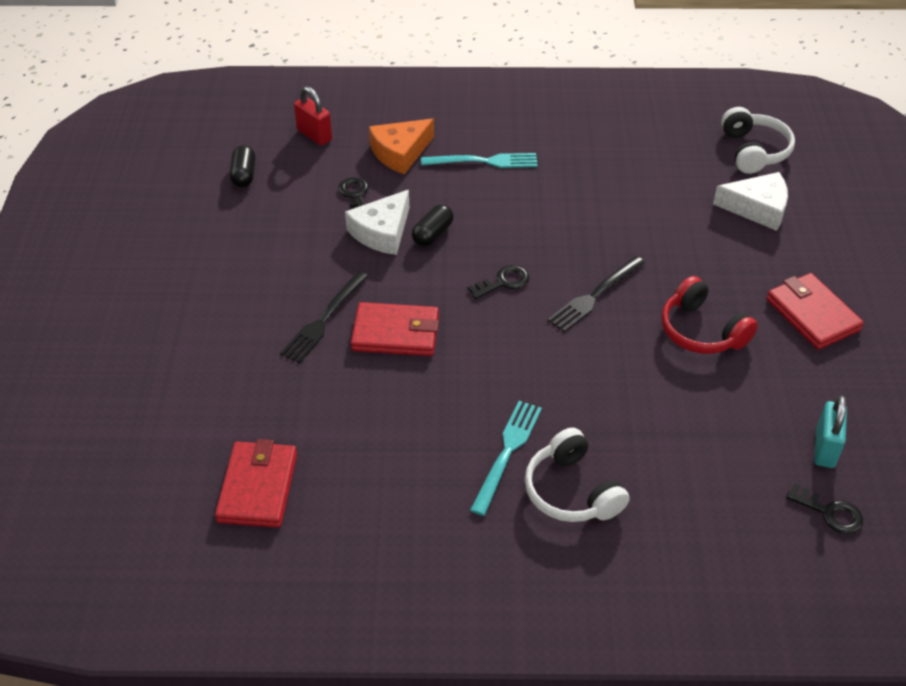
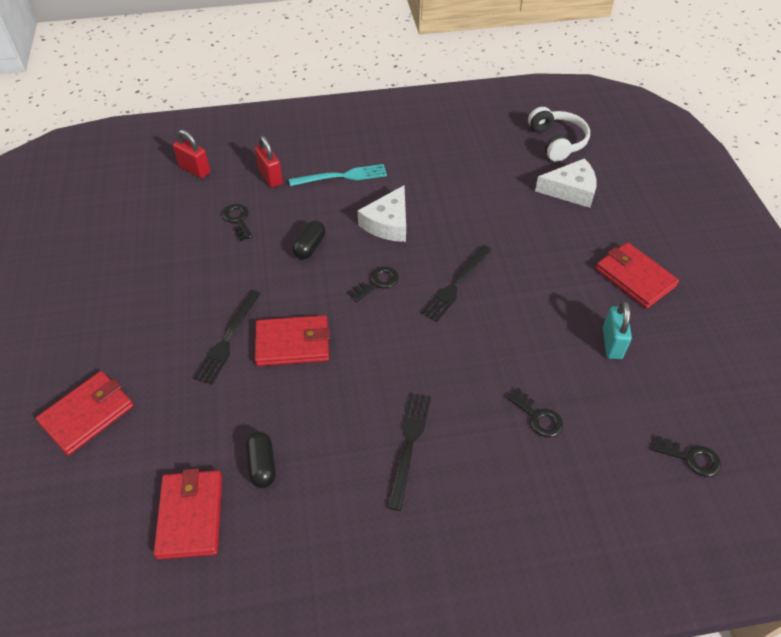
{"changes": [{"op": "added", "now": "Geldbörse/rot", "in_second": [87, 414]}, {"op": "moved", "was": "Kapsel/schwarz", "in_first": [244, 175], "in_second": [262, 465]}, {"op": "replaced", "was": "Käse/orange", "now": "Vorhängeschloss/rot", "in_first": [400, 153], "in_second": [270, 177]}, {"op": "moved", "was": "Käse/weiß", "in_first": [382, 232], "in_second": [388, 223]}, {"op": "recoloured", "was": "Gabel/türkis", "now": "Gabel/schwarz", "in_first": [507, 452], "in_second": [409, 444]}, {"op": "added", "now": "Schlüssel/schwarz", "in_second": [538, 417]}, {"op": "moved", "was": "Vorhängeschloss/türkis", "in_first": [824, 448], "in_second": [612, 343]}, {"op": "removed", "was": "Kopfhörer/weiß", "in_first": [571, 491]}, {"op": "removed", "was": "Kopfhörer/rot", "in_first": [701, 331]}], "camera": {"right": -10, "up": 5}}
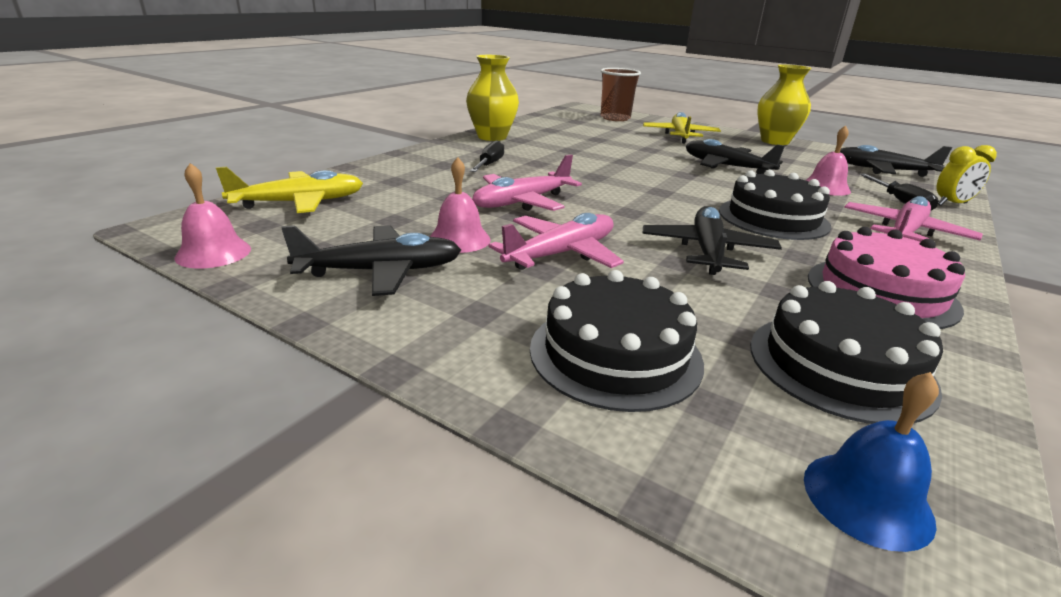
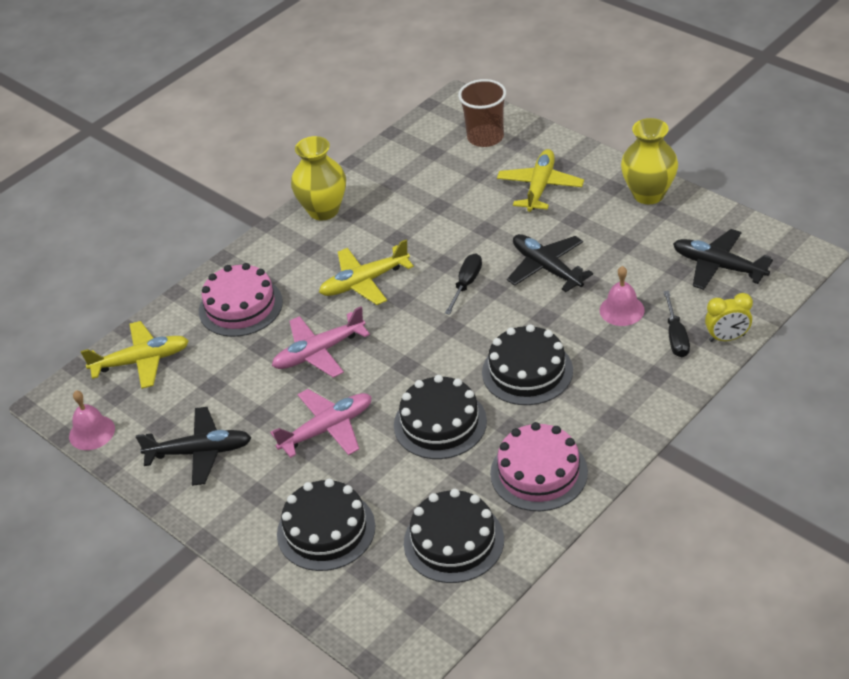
{"changes": [{"op": "added", "now": "Kuchen/rosa", "in_second": [240, 306]}, {"op": "added", "now": "Flugzeug/gelb", "in_second": [364, 282]}, {"op": "replaced", "was": "Flugzeug/schwarz", "now": "Kuchen/schwarz", "in_first": [707, 251], "in_second": [440, 423]}, {"op": "moved", "was": "Schraubenzieher/schwarz", "in_first": [489, 165], "in_second": [466, 284]}, {"op": "removed", "was": "Glocke/rosa", "in_first": [459, 239]}, {"op": "removed", "was": "Glocke/blau", "in_first": [867, 499]}, {"op": "removed", "was": "Flugzeug/rosa", "in_first": [904, 232]}], "camera": {"right": 15, "up": 15}}
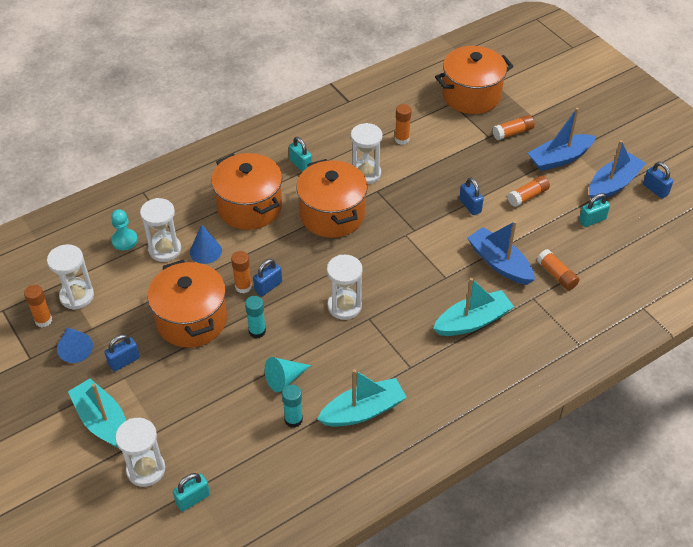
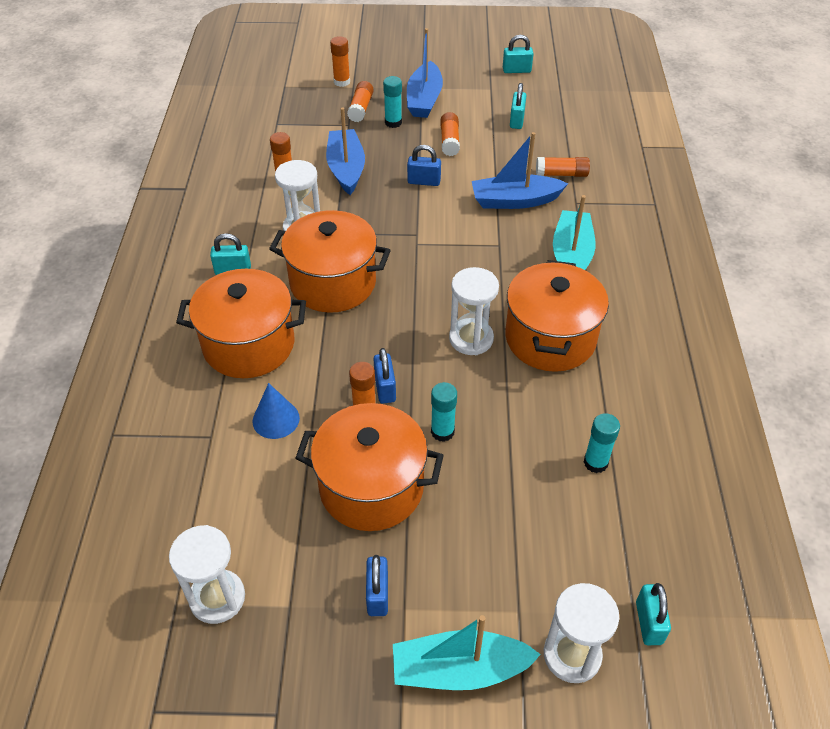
{"changes": [{"op": "moved", "was": "Boot/blau", "in_first": [613, 184], "in_second": [346, 169]}, {"op": "moved", "was": "Klebestift/orange", "in_first": [43, 320], "in_second": [342, 82]}, {"op": "added", "now": "Klebestift/türkis", "in_second": [393, 122]}, {"op": "recoloured", "was": "Vorhängeschloss/blau", "now": "Vorhängeschloss/türkis", "in_first": [655, 190], "in_second": [516, 70]}, {"op": "moved", "was": "Kochtopf/orange", "in_first": [471, 95], "in_second": [550, 338]}, {"op": "removed", "was": "Kegel/blau", "in_first": [75, 349]}, {"op": "removed", "was": "Bauer/türkis", "in_first": [124, 240]}, {"op": "removed", "was": "Sanduhr/weiß", "in_first": [165, 249]}, {"op": "removed", "was": "Kegel/türkis", "in_first": [284, 379]}, {"op": "removed", "was": "Boot/türkis", "in_first": [363, 411]}], "camera": {"right": -55, "up": 0}}
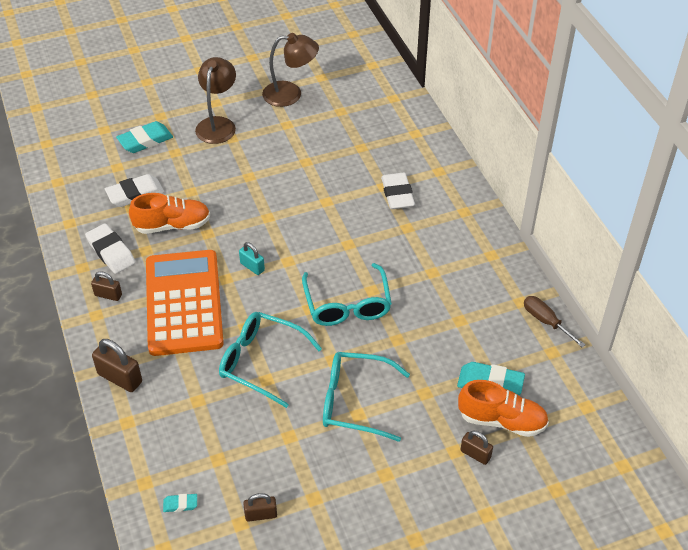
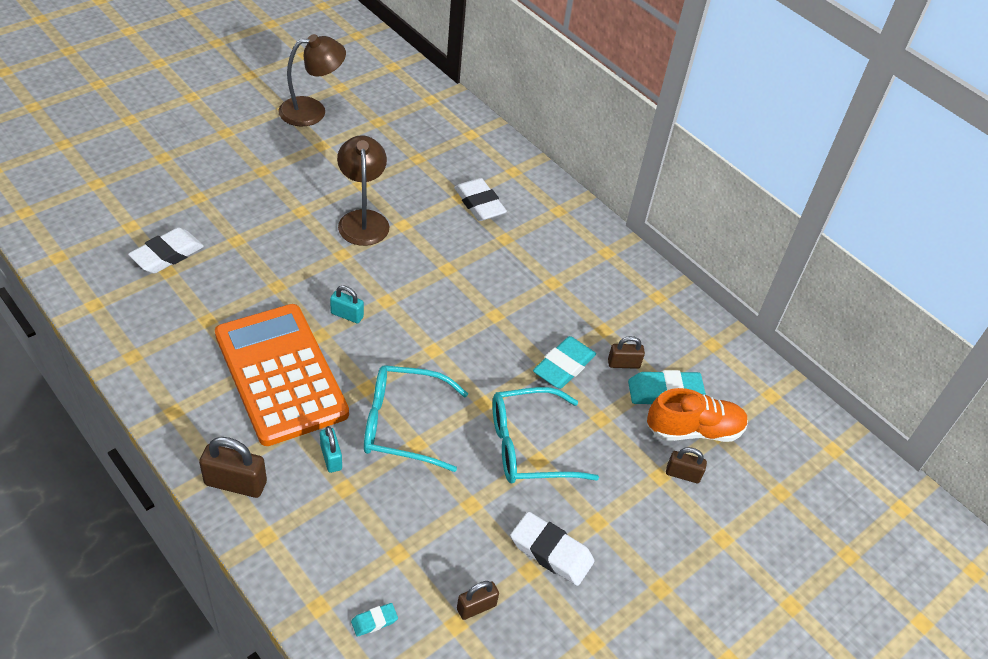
{"changes": [{"op": "added", "now": "Vorhängeschloss/türkis", "in_second": [331, 458]}, {"op": "moved", "was": "Lampe/braun", "in_first": [218, 124], "in_second": [363, 219]}, {"op": "moved", "was": "Radiergummi/weiß", "in_first": [111, 252], "in_second": [551, 552]}, {"op": "moved", "was": "Radiergummi/türkis", "in_first": [145, 141], "in_second": [563, 366]}, {"op": "moved", "was": "Vorhängeschloss/braun", "in_first": [108, 295], "in_second": [623, 364]}, {"op": "removed", "was": "Schuh/orange", "in_first": [172, 225]}, {"op": "removed", "was": "Brille/türkis", "in_first": [347, 305]}, {"op": "removed", "was": "Schraubenzieher/braun", "in_first": [546, 321]}], "camera": {"right": -25, "up": 0}}
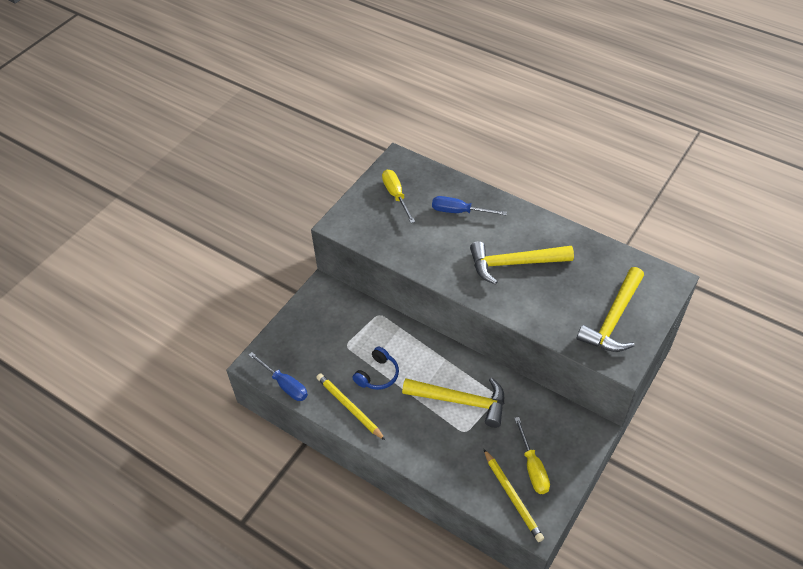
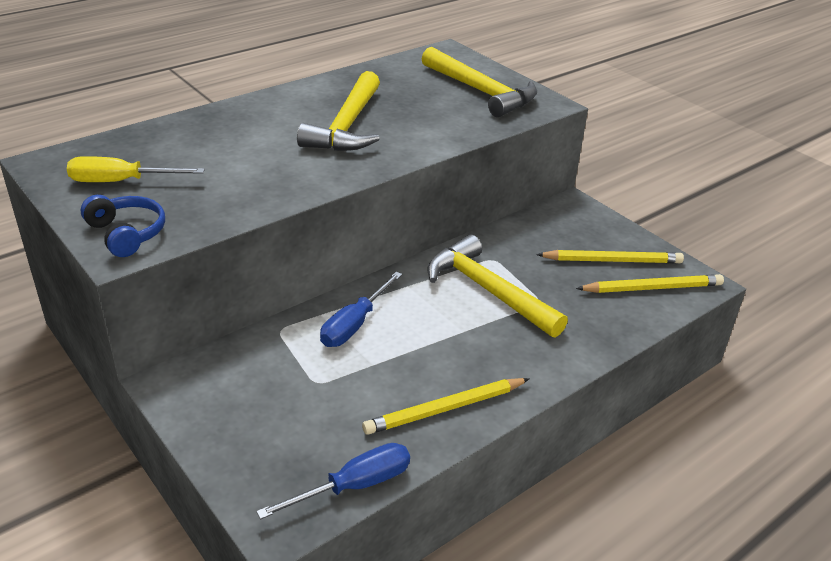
{"changes": [{"op": "moved", "was": "Kopfhörer/blau", "in_first": [378, 375], "in_second": [127, 234]}, {"op": "moved", "was": "Schraubenzieher/blau", "in_first": [459, 211], "in_second": [355, 324]}, {"op": "turned", "was": "Hammer/gelb", "in_first": [461, 401], "in_second": [487, 290], "clockwise": -75}, {"op": "replaced", "was": "Schraubenzieher/gelb", "now": "Bleistift/gelb", "in_first": [532, 467], "in_second": [612, 260]}], "camera": {"right": -75, "up": -15}}
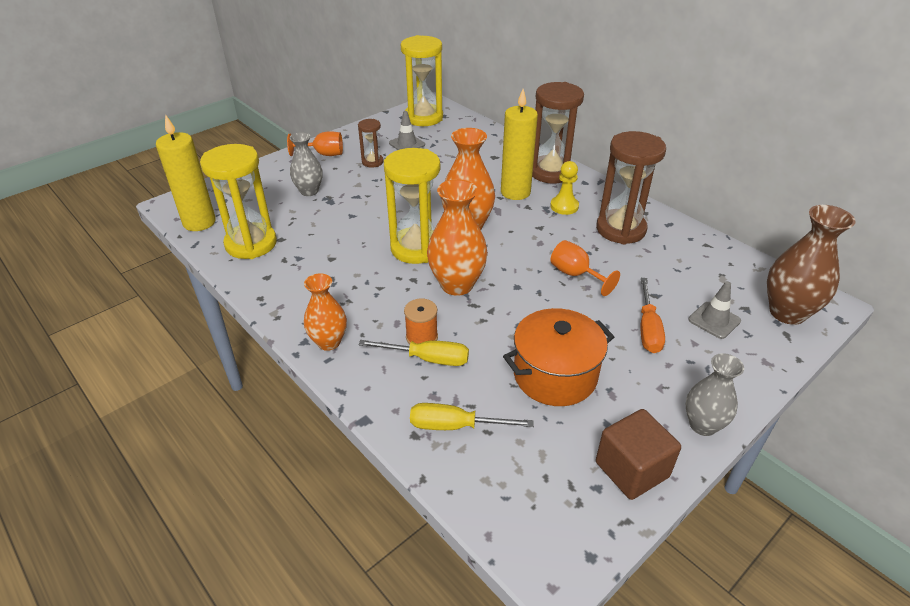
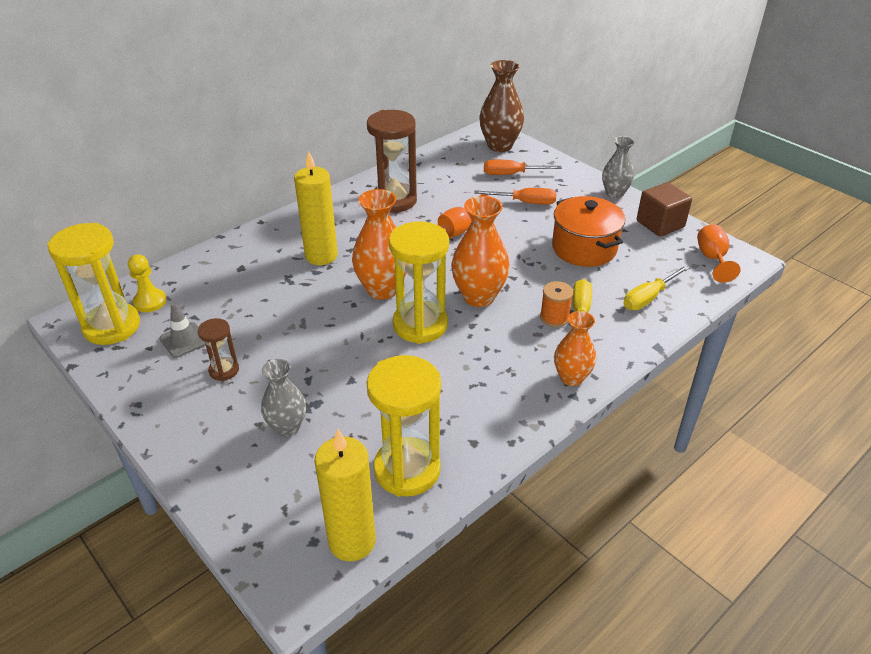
{"changes": [{"op": "moved", "was": "Bauer/gelb", "in_first": [564, 206], "in_second": [150, 302]}, {"op": "replaced", "was": "Leitkegel/grau", "now": "Schraubenzieher/orange", "in_first": [714, 320], "in_second": [511, 174]}, {"op": "turned", "was": "Schraubenzieher/gelb", "in_first": [455, 426], "in_second": [648, 298], "clockwise": 45}, {"op": "moved", "was": "Kelch/orange", "in_first": [323, 154], "in_second": [712, 259]}, {"op": "removed", "was": "Sanduhr/braun", "in_first": [551, 172]}], "camera": {"right": -90, "up": 0}}
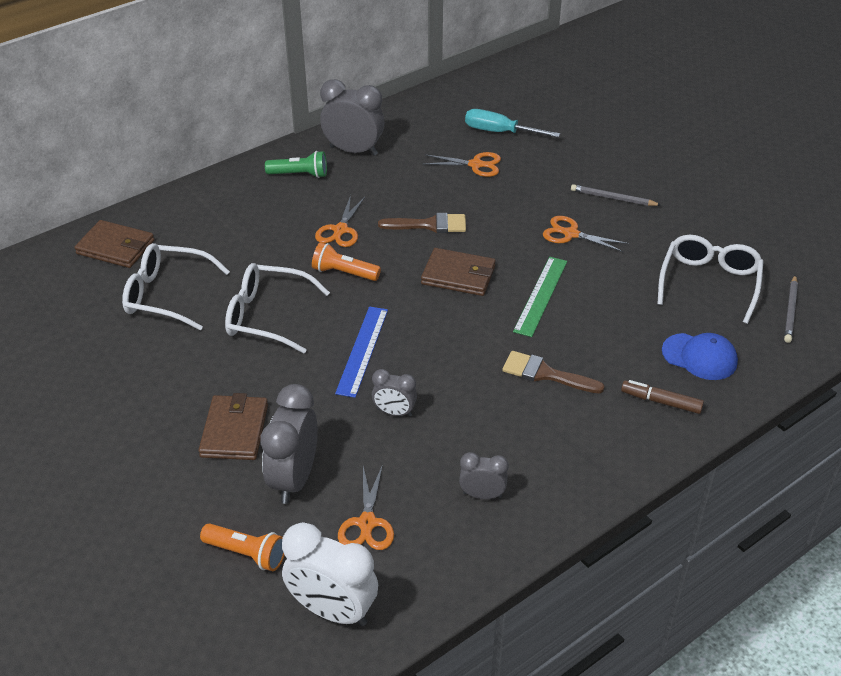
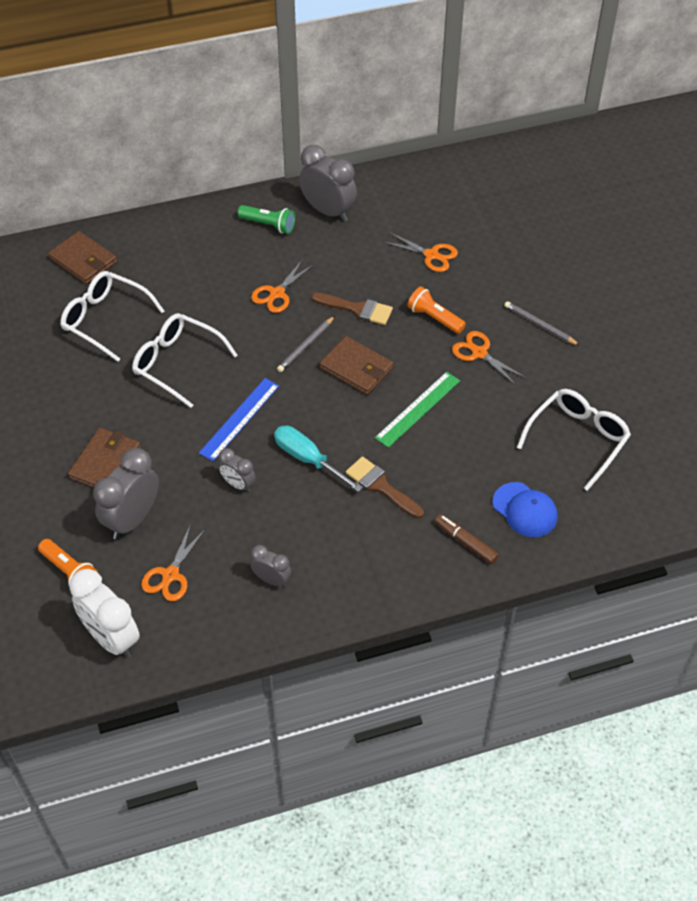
{"changes": [{"op": "moved", "was": "Schraubenzieher/türkis", "in_first": [499, 132], "in_second": [307, 459]}, {"op": "moved", "was": "Bleistift/grau", "in_first": [790, 311], "in_second": [306, 346]}, {"op": "moved", "was": "Taschenlampe/orange", "in_first": [344, 273], "in_second": [434, 318]}], "camera": {"right": 20, "up": 10}}
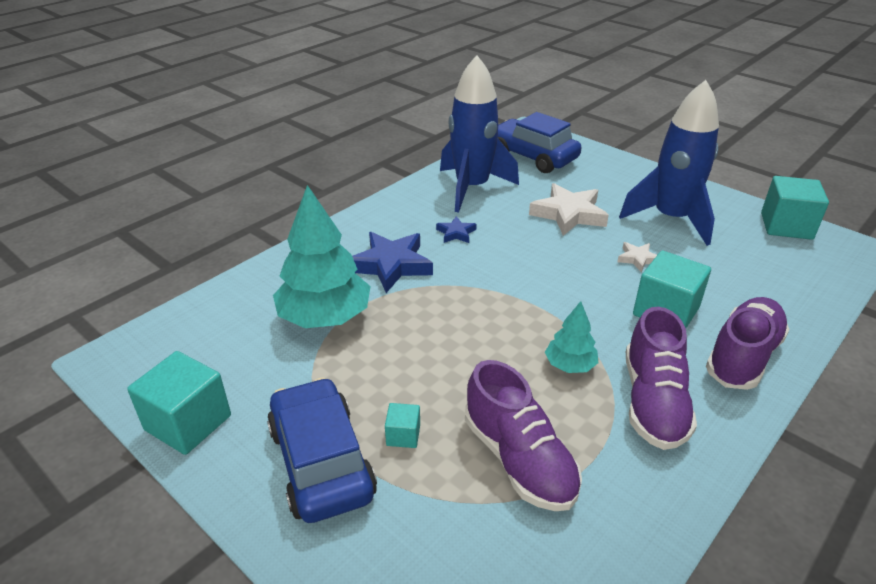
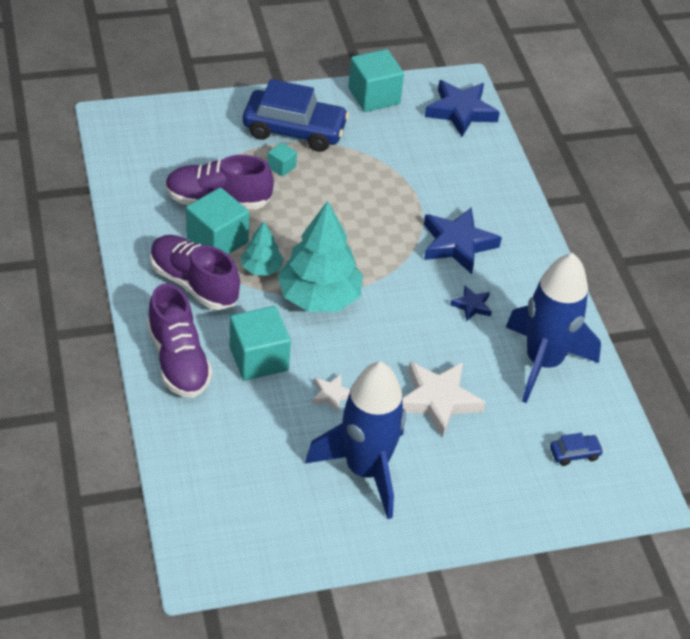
{"changes": [{"op": "moved", "was": "Kubus/türkis", "in_first": [786, 226], "in_second": [217, 240]}, {"op": "moved", "was": "Baum/türkis", "in_first": [325, 317], "in_second": [319, 297]}, {"op": "added", "now": "Stern/blau", "in_second": [461, 111]}, {"op": "resized", "was": "Auto/blau", "in_first": [532, 156], "in_second": [574, 453], "ratio": 0.42}], "camera": {"right": 120, "up": 10}}
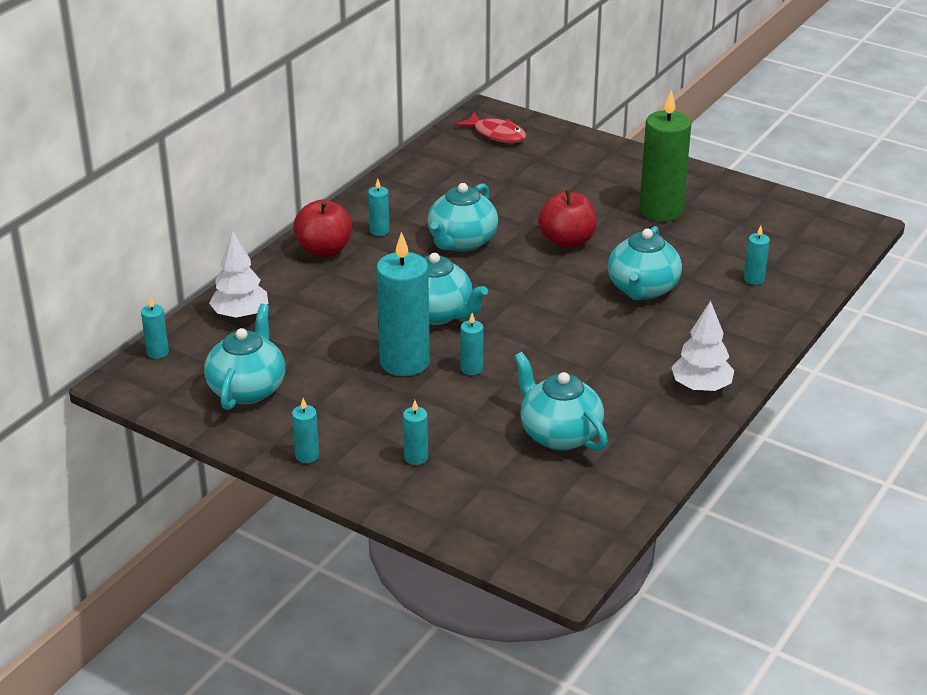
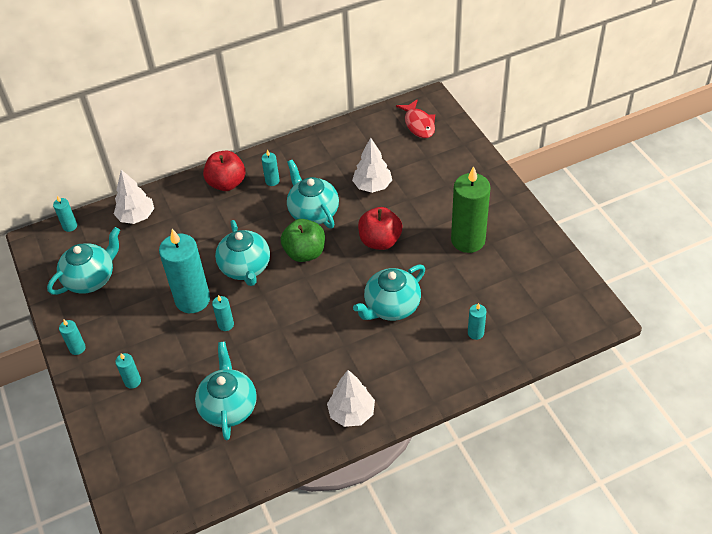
{"changes": [{"op": "added", "now": "Apfel/grün", "in_second": [305, 253]}, {"op": "turned", "was": "Teekanne/türkis", "in_first": [461, 242], "in_second": [313, 212], "clockwise": 90}, {"op": "added", "now": "Baum/weiß", "in_second": [372, 186]}], "camera": {"right": 35, "up": 15}}
